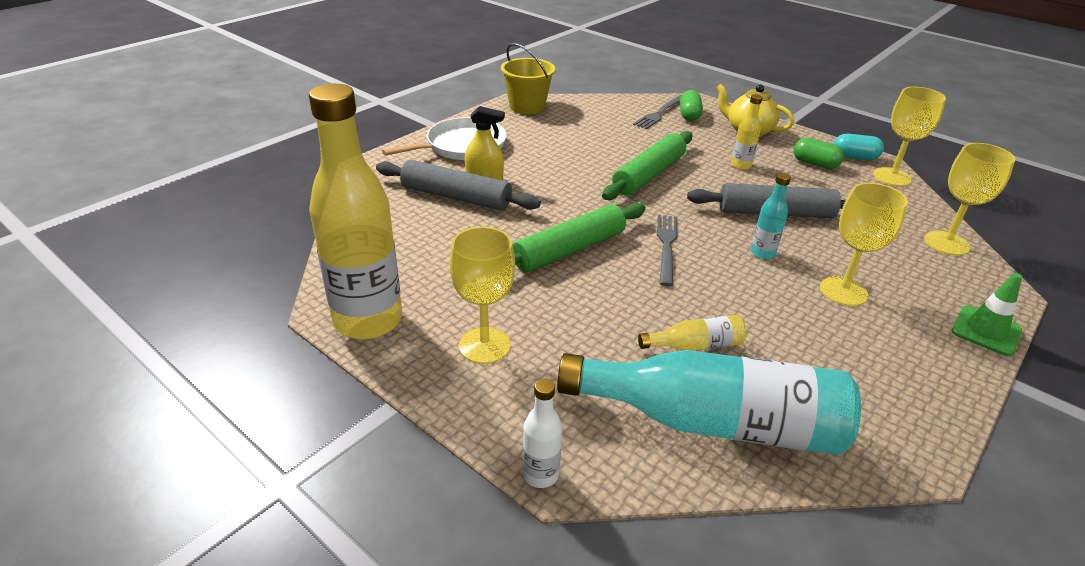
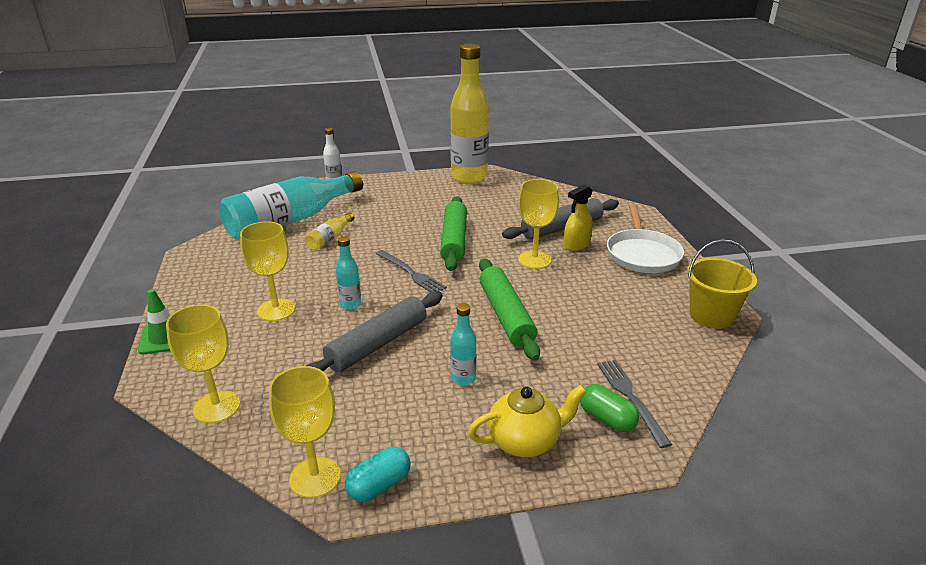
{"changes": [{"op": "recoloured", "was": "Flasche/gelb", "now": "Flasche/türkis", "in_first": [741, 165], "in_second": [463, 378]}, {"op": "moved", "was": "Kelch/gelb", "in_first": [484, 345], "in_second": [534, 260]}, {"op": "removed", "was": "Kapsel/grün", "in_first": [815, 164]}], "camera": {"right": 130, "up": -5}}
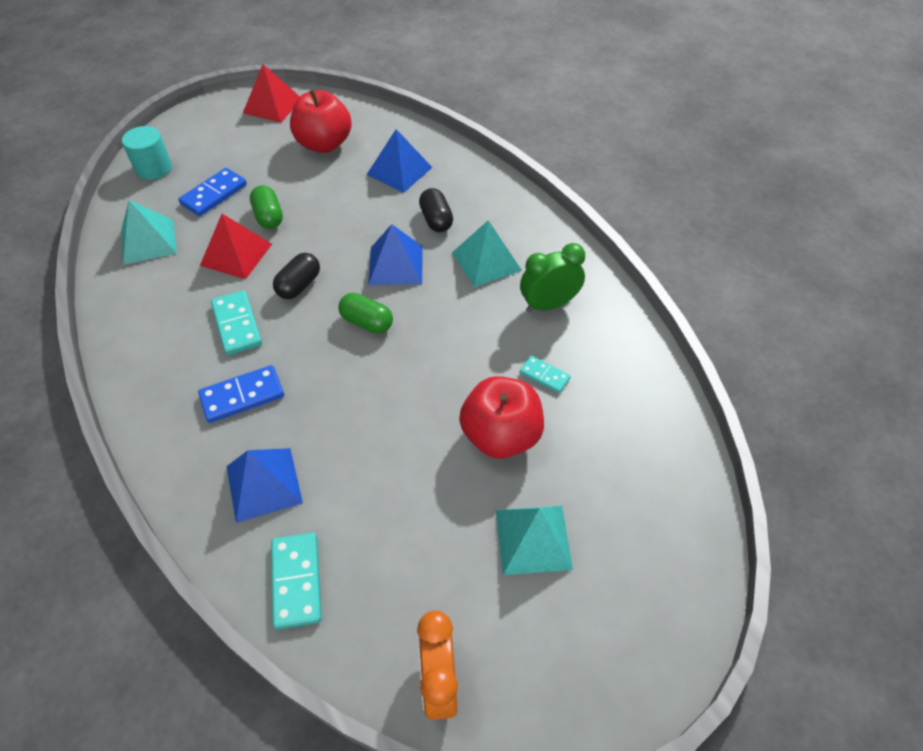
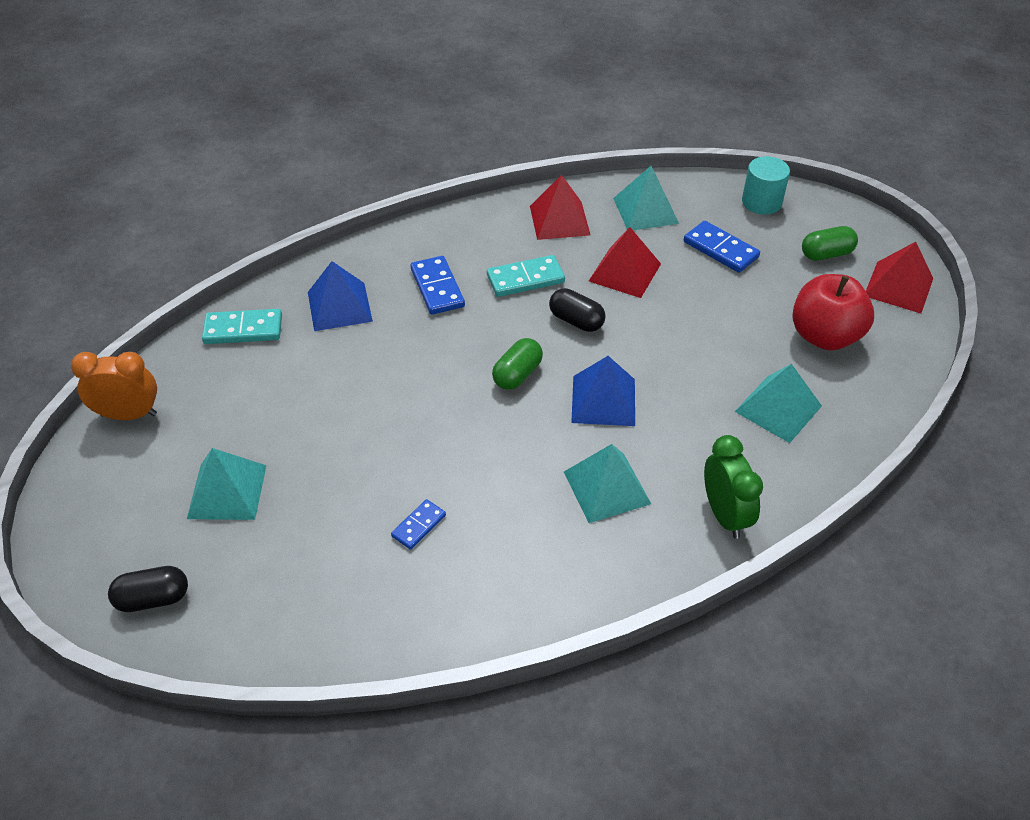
{"changes": [{"op": "moved", "was": "Kapsel/schwarz", "in_first": [436, 220], "in_second": [153, 598]}, {"op": "recoloured", "was": "Dominostein/türkis", "now": "Dominostein/blau", "in_first": [544, 375], "in_second": [419, 526]}, {"op": "added", "now": "Pyramide/rot", "in_second": [559, 220]}, {"op": "moved", "was": "Wecker/grün", "in_first": [548, 305], "in_second": [725, 515]}, {"op": "recoloured", "was": "Pyramide/blau", "now": "Pyramide/türkis", "in_first": [399, 171], "in_second": [778, 408]}, {"op": "moved", "was": "Kapsel/grün", "in_first": [269, 217], "in_second": [826, 254]}, {"op": "removed", "was": "Apfel/rot", "in_first": [500, 436]}], "camera": {"right": 95, "up": -5}}
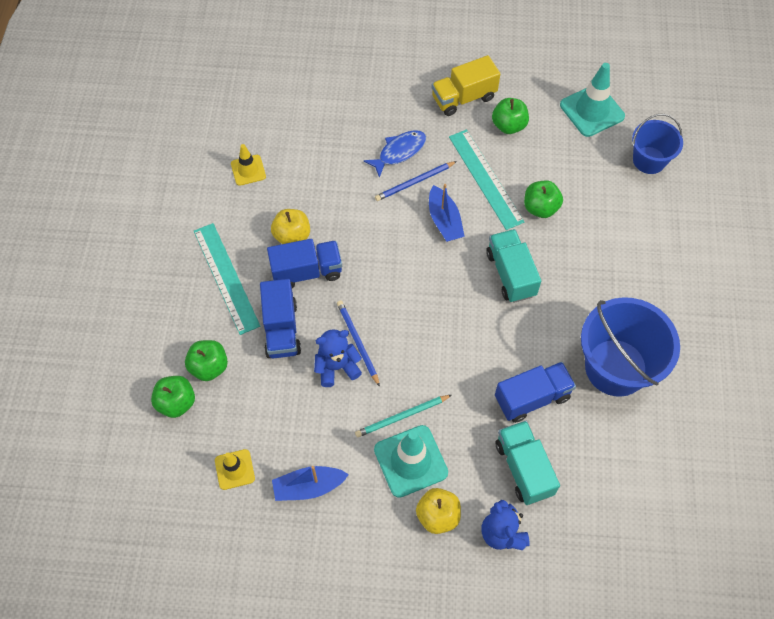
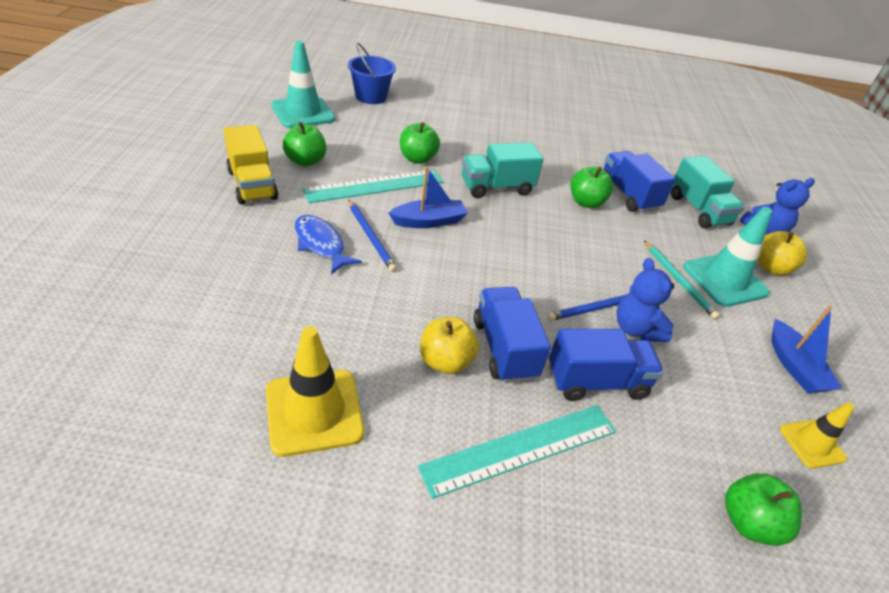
{"changes": [{"op": "resized", "was": "Leitkegel/gelb", "in_first": [248, 170], "in_second": [314, 412], "ratio": 1.7}, {"op": "moved", "was": "Apfel/grün", "in_first": [209, 367], "in_second": [586, 202]}, {"op": "turned", "was": "Lastwagen/türkis", "in_first": [523, 468], "in_second": [698, 210], "clockwise": -90}, {"op": "removed", "was": "Eimer/blau", "in_first": [616, 367]}], "camera": {"right": -95, "up": -20}}
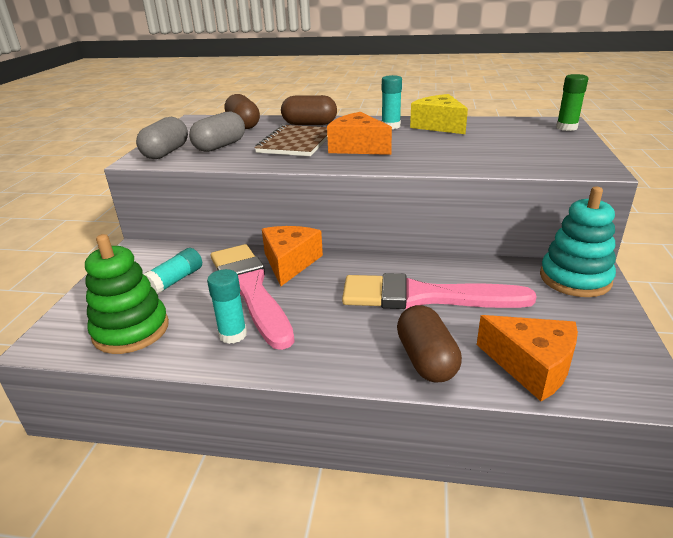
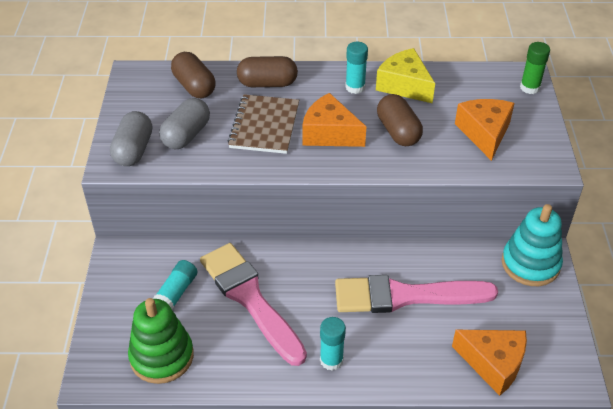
{"changes": [{"op": "moved", "was": "Klebestift/türkis", "in_first": [233, 334], "in_second": [331, 360]}, {"op": "moved", "was": "Kapsel/braun", "in_first": [426, 359], "in_second": [398, 131]}, {"op": "moved", "was": "Käse/orange", "in_first": [290, 262], "in_second": [484, 133]}], "camera": {"right": -10, "up": 15}}
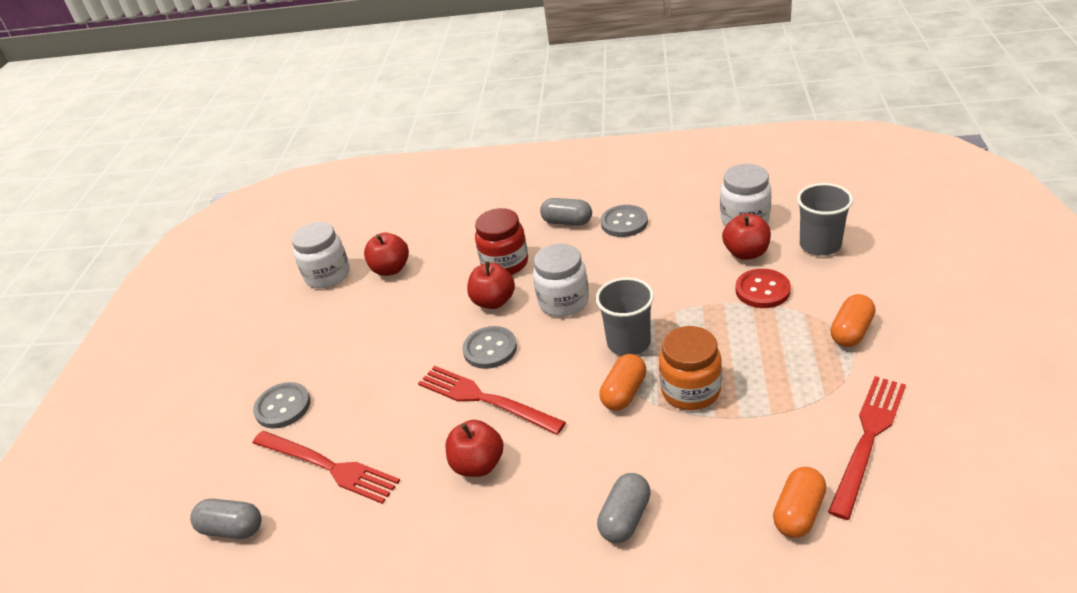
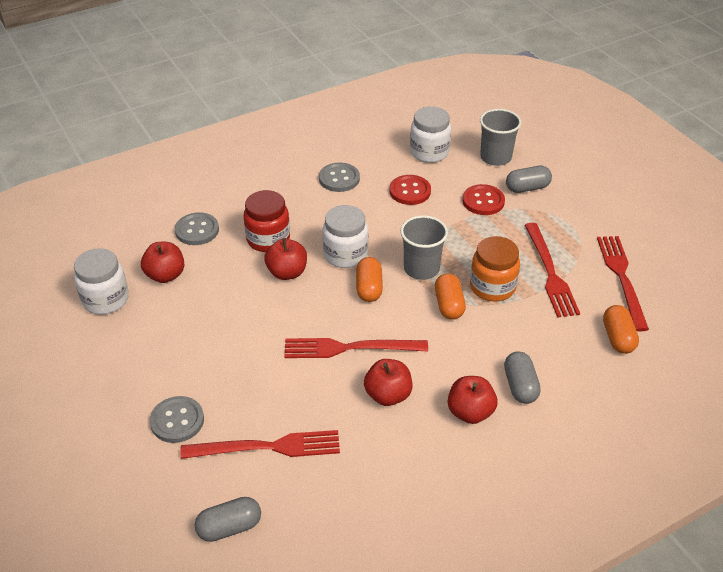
{"changes": [{"op": "moved", "was": "Knopf/grau", "in_first": [490, 349], "in_second": [197, 230]}, {"op": "moved", "was": "Kapsel/orange", "in_first": [851, 332], "in_second": [369, 288]}, {"op": "added", "now": "Knopf/rot", "in_second": [410, 191]}, {"op": "moved", "was": "Apfel/rot", "in_first": [746, 253], "in_second": [470, 412]}, {"op": "moved", "was": "Kapsel/grau", "in_first": [567, 222], "in_second": [527, 188]}, {"op": "added", "now": "Gabel/rot", "in_second": [550, 273]}], "camera": {"right": -40, "up": 5}}
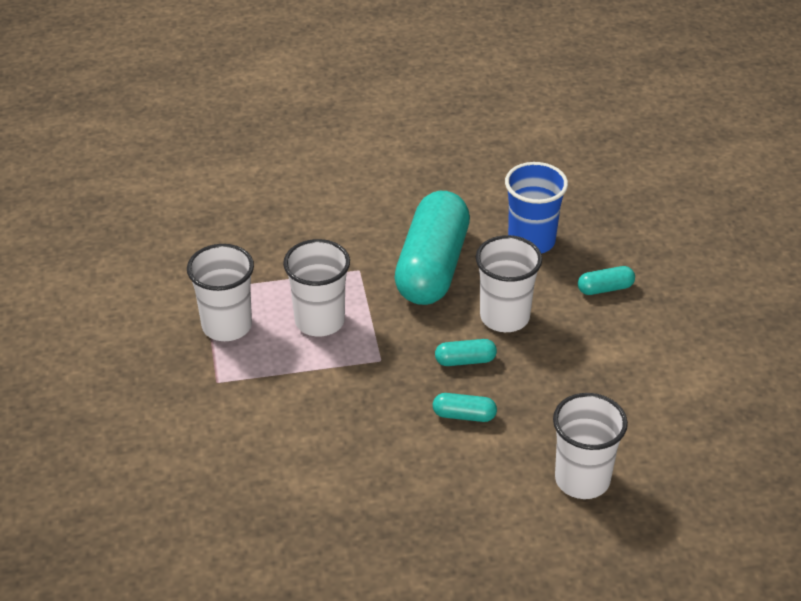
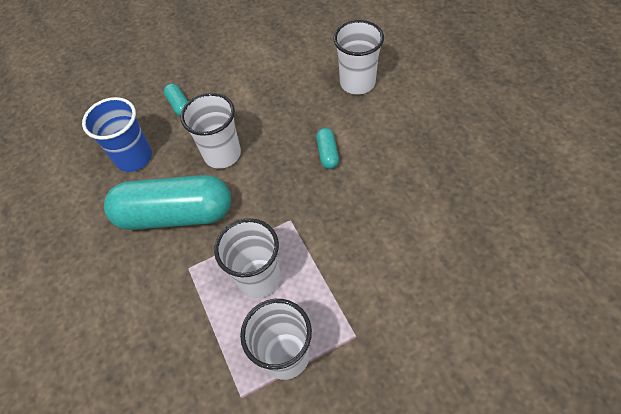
{"changes": [{"op": "removed", "was": "Kapsel/türkis", "in_first": [465, 360]}], "camera": {"right": -100, "up": 15}}
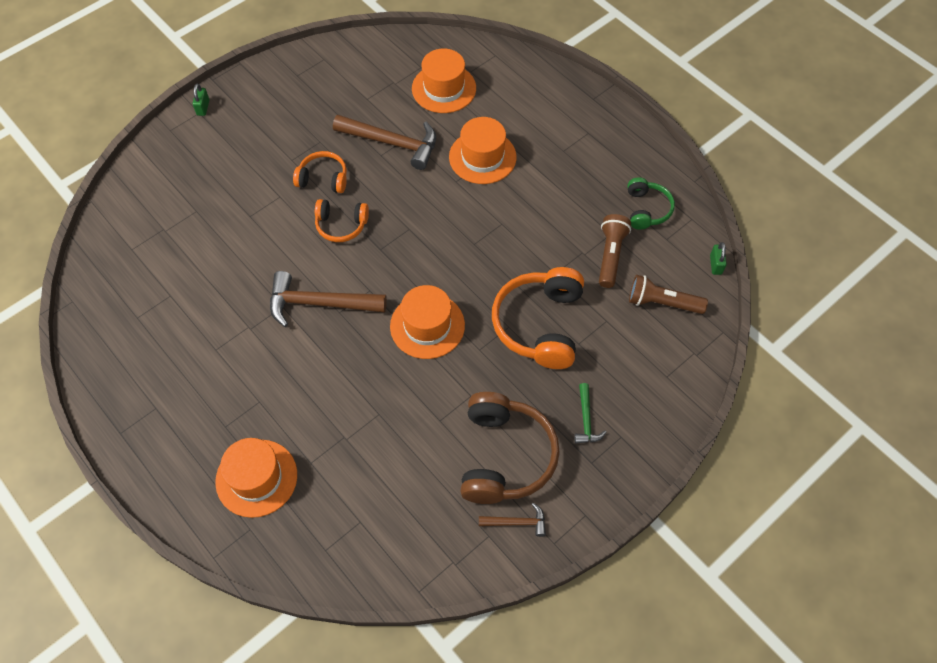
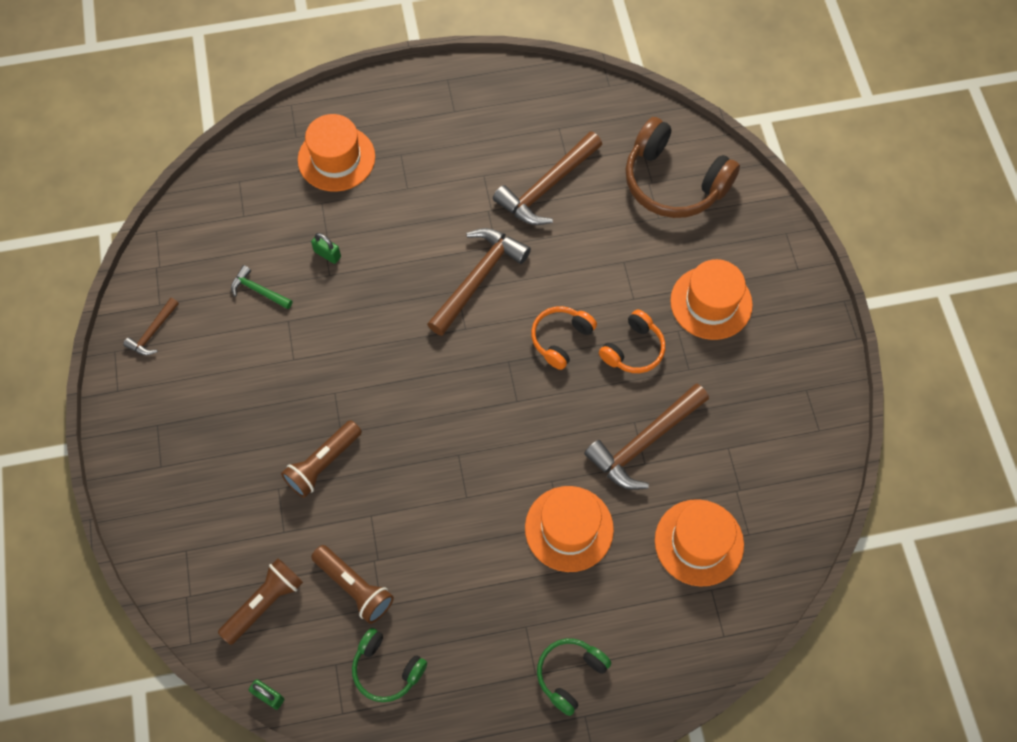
{"changes": [{"op": "moved", "was": "Hammer/grün", "in_first": [586, 419], "in_second": [259, 291]}, {"op": "replaced", "was": "Kopfhörer/orange", "now": "Taschenlampe/braun", "in_first": [539, 324], "in_second": [323, 464]}, {"op": "moved", "was": "Vorhängeschloss/grün", "in_first": [203, 108], "in_second": [327, 254]}, {"op": "added", "now": "Hammer/braun", "in_second": [547, 187]}, {"op": "added", "now": "Kopfhörer/grün", "in_second": [570, 674]}, {"op": "moved", "was": "Kopfhörer/braun", "in_first": [505, 456], "in_second": [673, 182]}, {"op": "moved", "was": "Hut/orange", "in_first": [427, 325], "in_second": [711, 303]}], "camera": {"right": 120, "up": 5}}
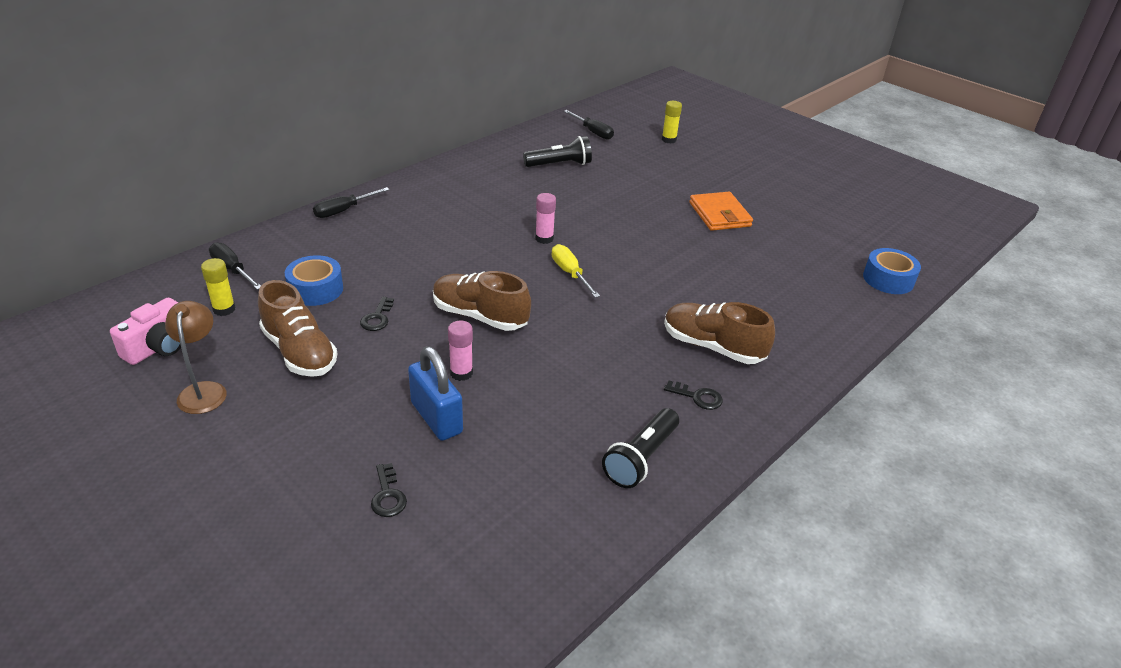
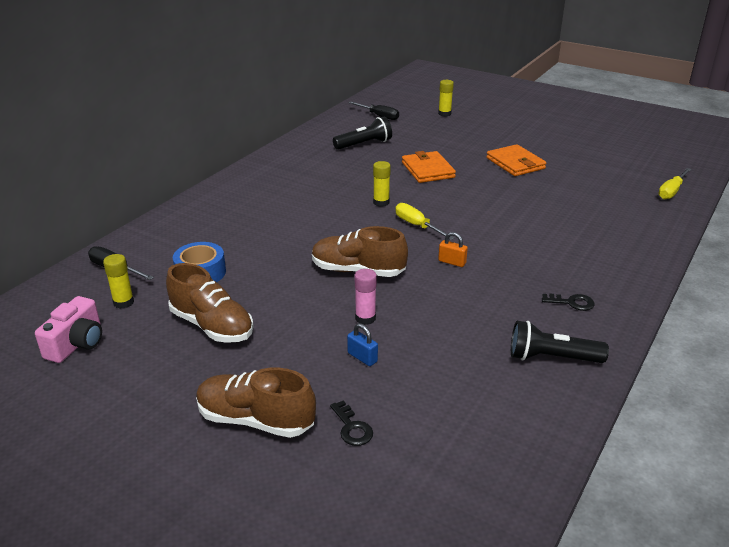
{"changes": [{"op": "moved", "was": "Schuh/braun", "in_first": [712, 347], "in_second": [255, 420]}, {"op": "resized", "was": "Vorhängeschloss/blau", "in_first": [436, 418], "in_second": [362, 357], "ratio": 0.52}, {"op": "recoloured", "was": "Klebestift/rosa", "now": "Klebestift/gelb", "in_first": [544, 238], "in_second": [381, 202]}, {"op": "added", "now": "Geldbörse/orange", "in_second": [428, 170]}, {"op": "added", "now": "Vorhängeschloss/orange", "in_second": [452, 262]}, {"op": "turned", "was": "Taschenlampe/schwarz", "in_first": [641, 458], "in_second": [551, 358], "clockwise": 75}, {"op": "replaced", "was": "Klebeband/blau", "now": "Schraubenzieher/gelb", "in_first": [888, 279], "in_second": [671, 191]}, {"op": "removed", "was": "Lampe/braun", "in_first": [204, 390]}, {"op": "removed", "was": "Schraubenzieher/schwarz", "in_first": [343, 210]}, {"op": "removed", "was": "Schlüssel/schwarz", "in_first": [377, 318]}], "camera": {"right": -10, "up": -5}}
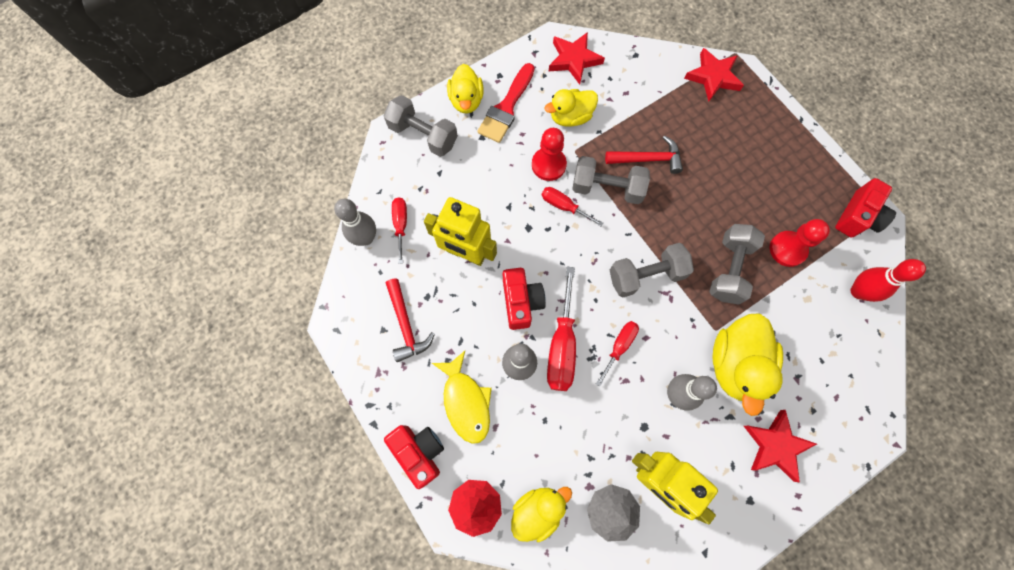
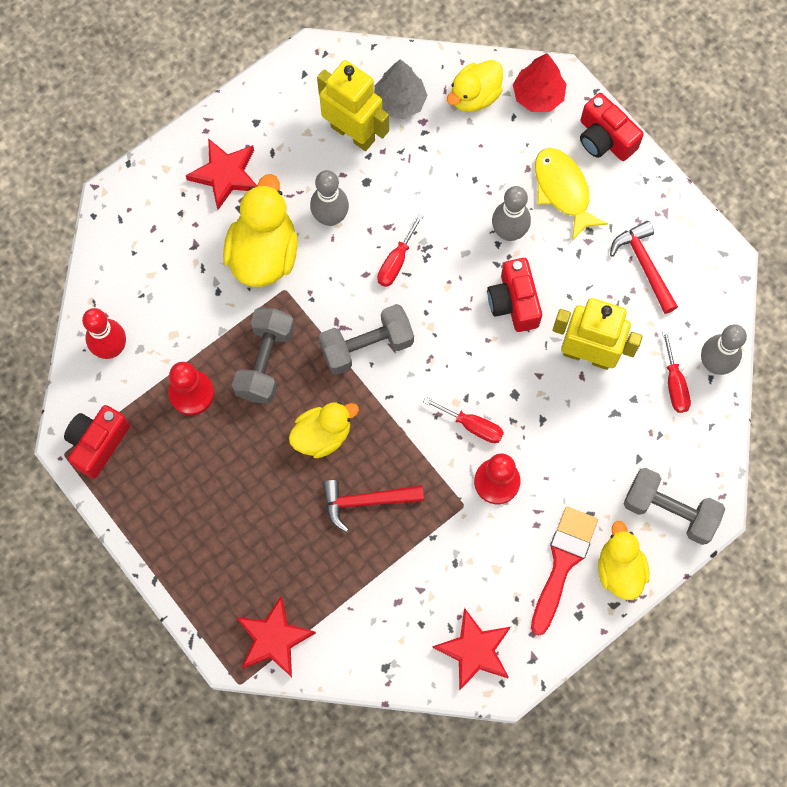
{"changes": [{"op": "moved", "was": "Ente/gelb", "in_first": [570, 117], "in_second": [322, 435]}, {"op": "removed", "was": "Schraubenzieher/rot", "in_first": [562, 345]}, {"op": "removed", "was": "Hantel/grau", "in_first": [607, 188]}], "camera": {"right": 175, "up": 0}}
